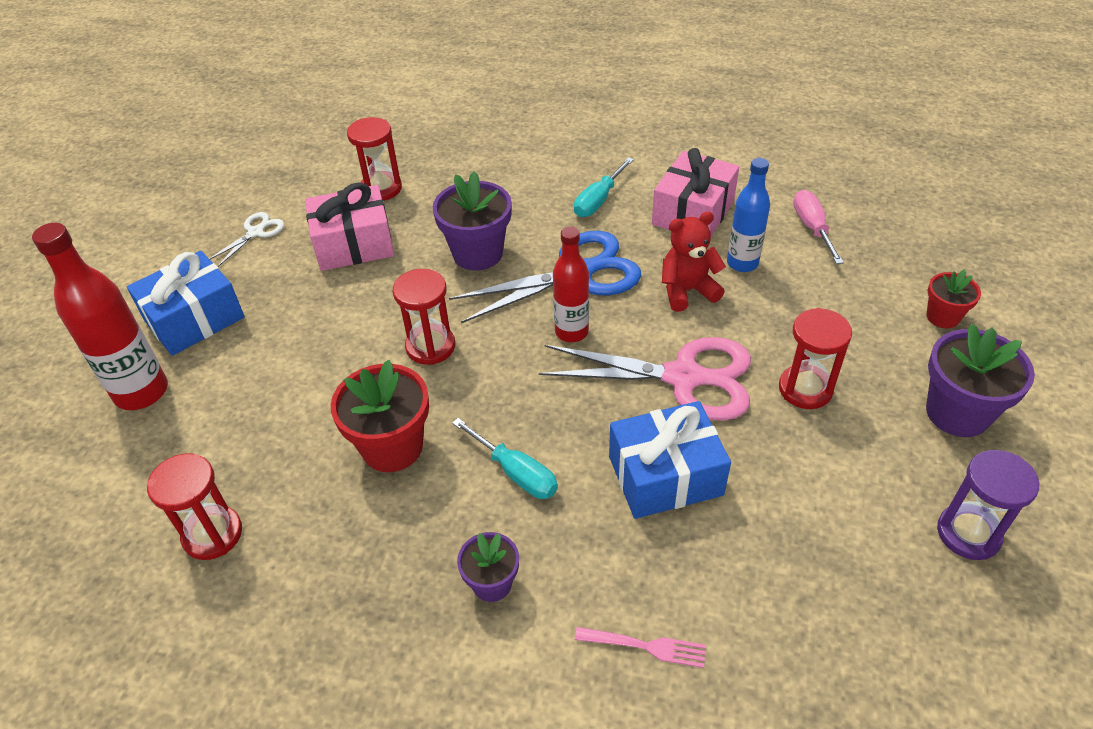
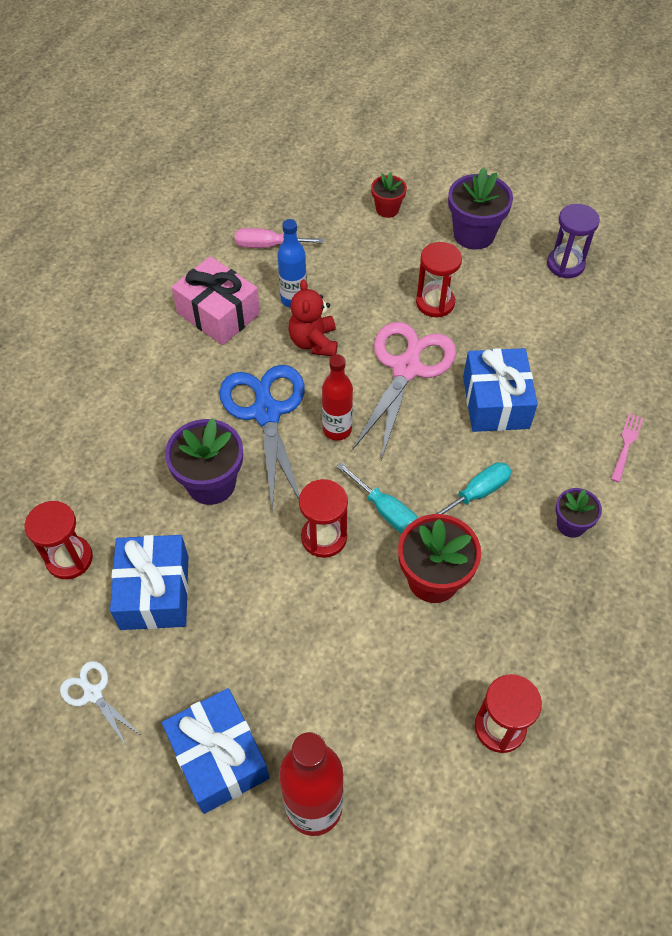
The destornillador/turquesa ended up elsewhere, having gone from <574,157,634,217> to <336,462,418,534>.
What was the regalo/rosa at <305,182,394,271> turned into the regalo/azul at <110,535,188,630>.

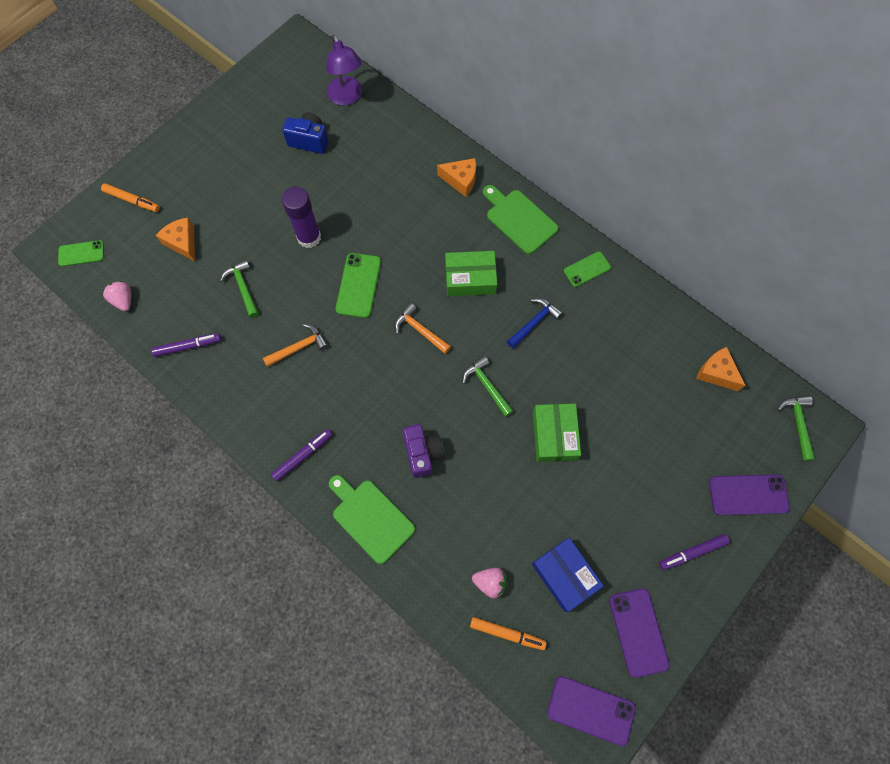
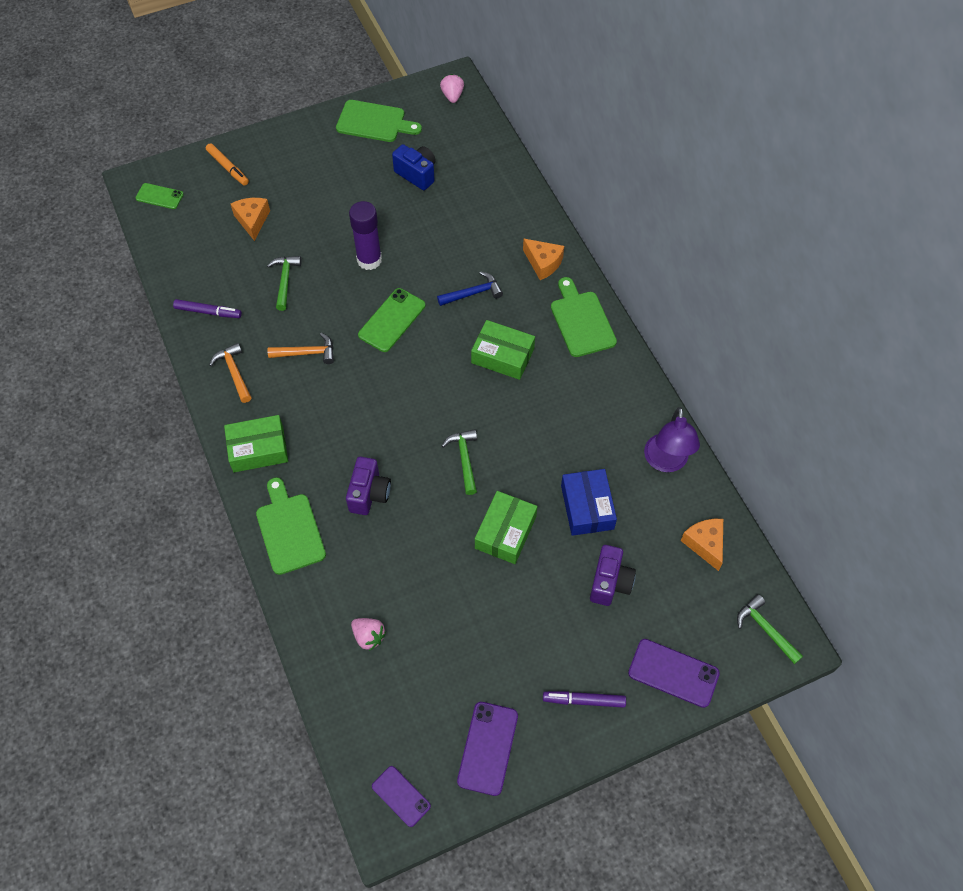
The lámpara/morado ended up elsewhere, having gone from <326,34,362,105> to <644,407,700,472>.
The second view lost the móvil/verde at <564,251,611,287>.
The fresa/rosa ended up elsewhere, having gone from <102,281,131,311> to <440,74,464,103>.
The martillo/azul ended up elsewhere, having gone from <507,298,563,349> to <437,271,503,306>.
The martillo/naranja ended up elsewhere, having gone from <395,303,451,354> to <209,343,252,403>.
The martillo/verde at <777,396,815,461> ended up facing another way, 60 degrees counterclockwise from before.
Where the rotulador/morado stood at <271,429,332,481>, the caja/verde came to stand at <224,415,288,472>.
The caja/azul ended up elsewhere, having gone from <532,538,604,612> to <561,469,617,536>.
The second view lost the rotulador/naranja at <470,617,547,650>.
The size of the móvil/morado at <547,676,635,746> changed by a factor of 0.66.
The second view gained the tabla de cortar/verde at <336,100,422,142>.
The second view gained the cámara/morado at <590,545,636,606>.

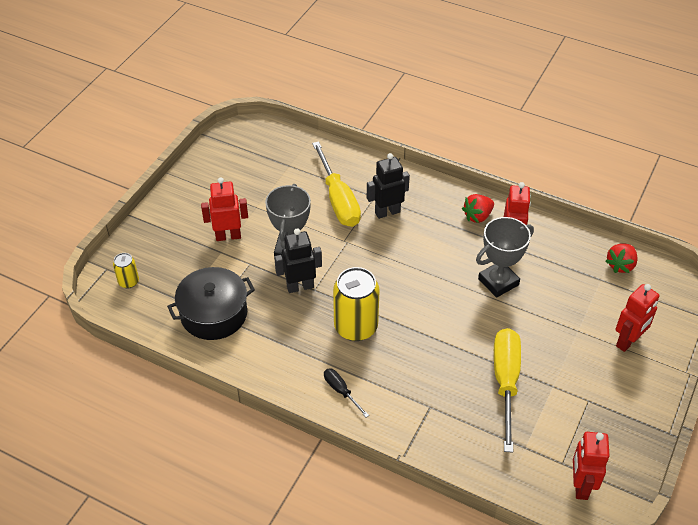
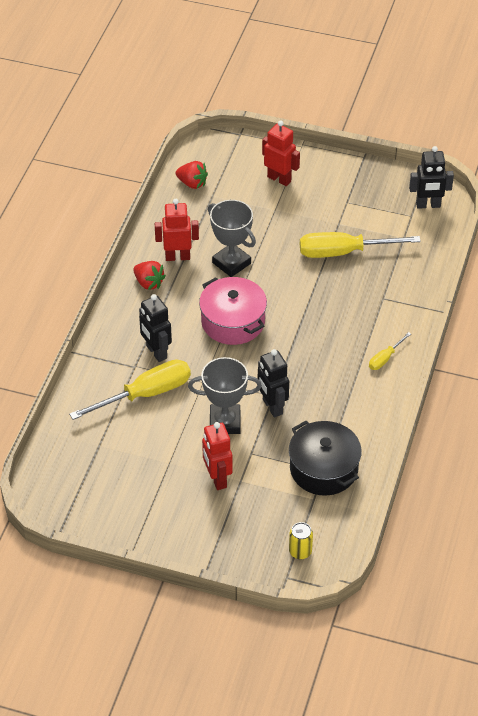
The second view lost the lata/amarillo at <333,267,380,341>.
What was the destornillador/negro at <324,368,369,417> turned into the destornillador/amarillo at <369,332,411,370>.
What was the robot/rojo at <573,432,609,500> turned into the robot/negro at <409,146,454,209>.
The second view gained the olla/rosa at <199,277,267,345>.

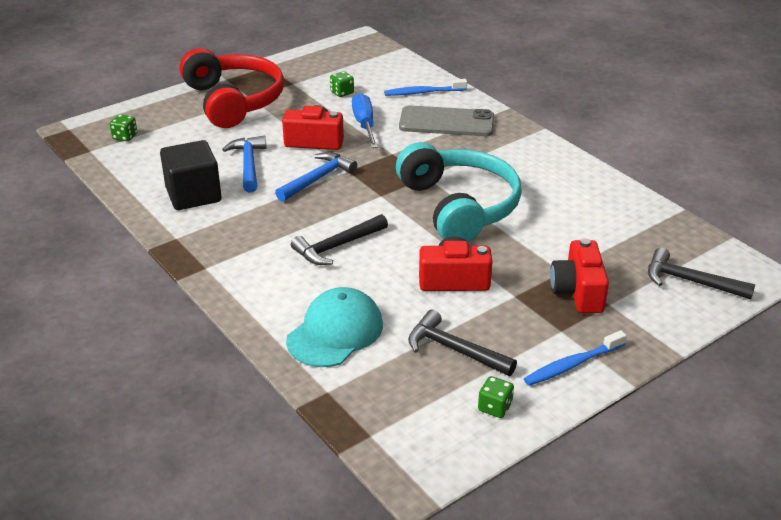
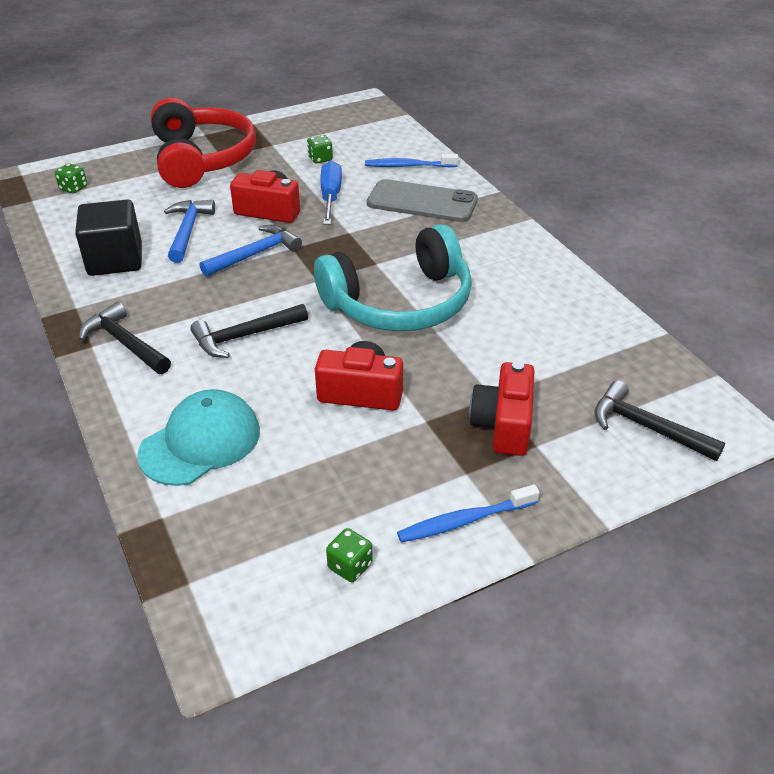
The auriculares/turquesa at <396,142,522,242> ended up facing another way, 75 degrees clockwise from before.
The martillo/negro ended up elsewhere, having gone from <408,310,517,376> to <79,302,171,374>.

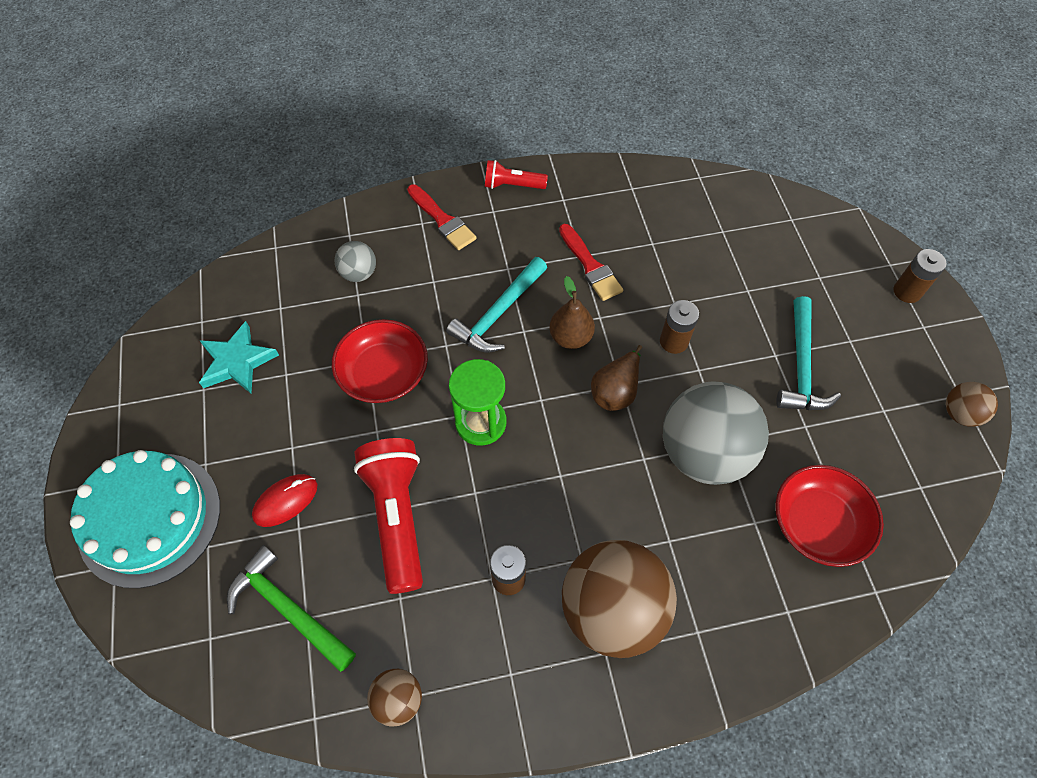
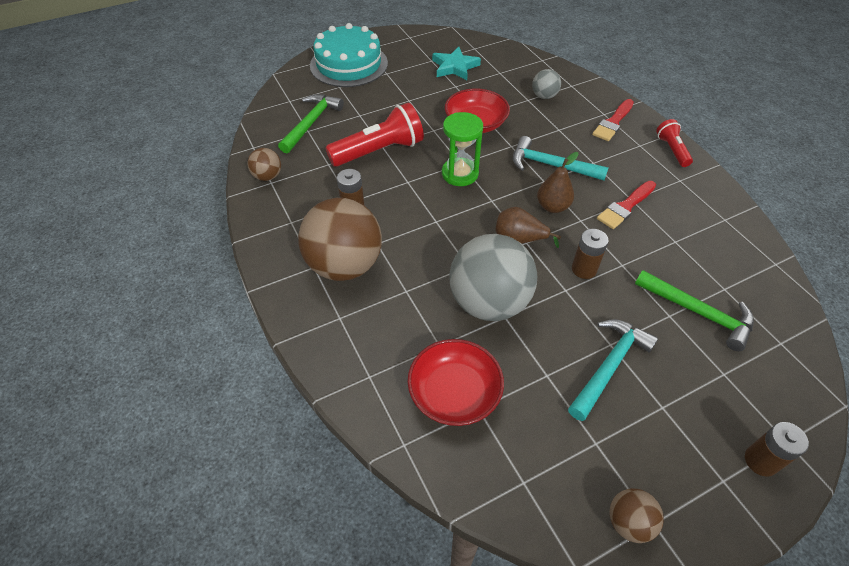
The martillo/turquesa at <776,296,841,410> ended up facing another way, 135 degrees clockwise from before.
The second view lost the ratón/rojo at <252,474,317,527>.
The second view gained the martillo/verde at <635,270,754,351>.

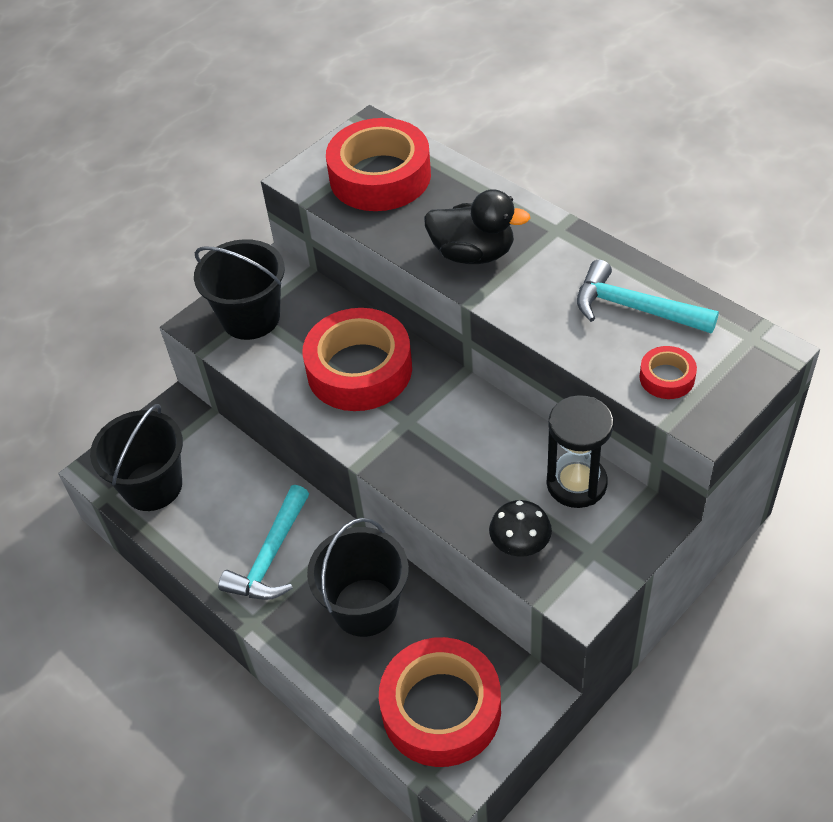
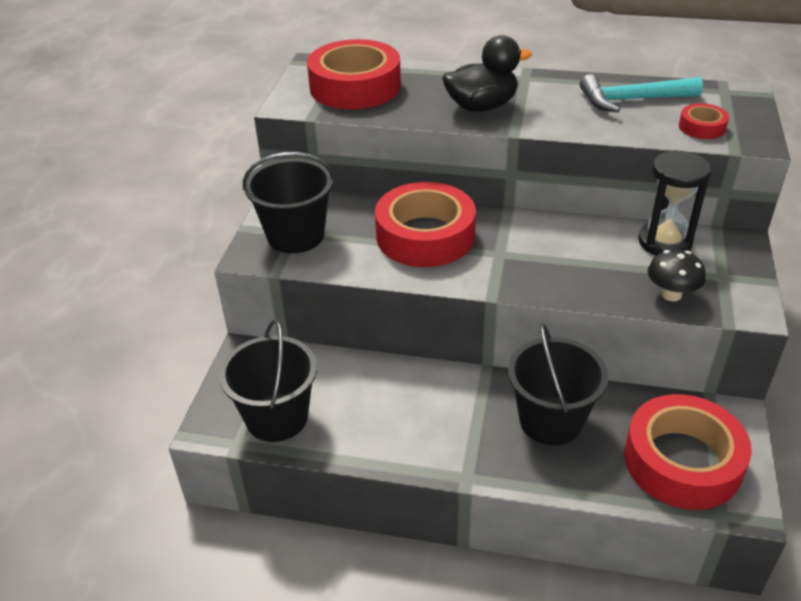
The second view lost the martillo/turquesa at <218,485,309,600>.

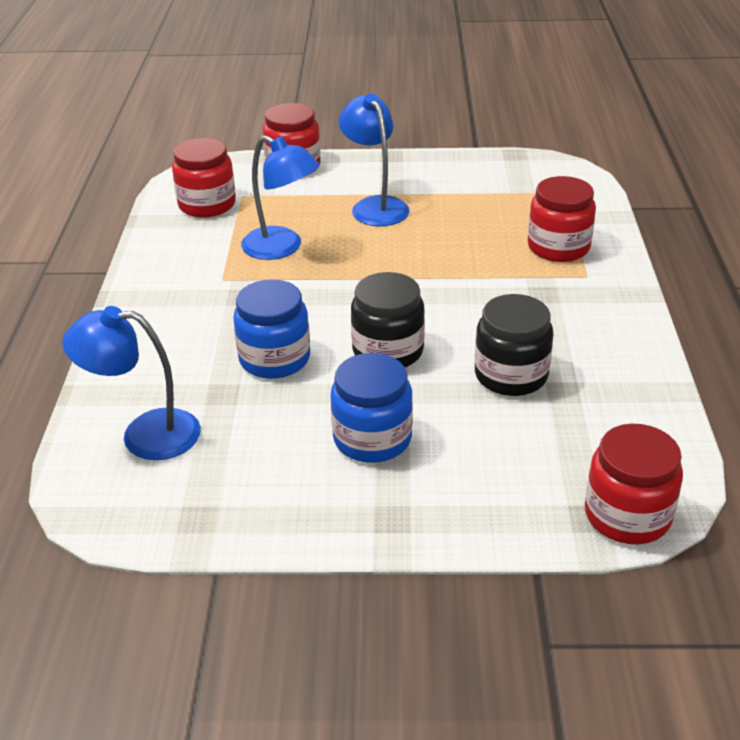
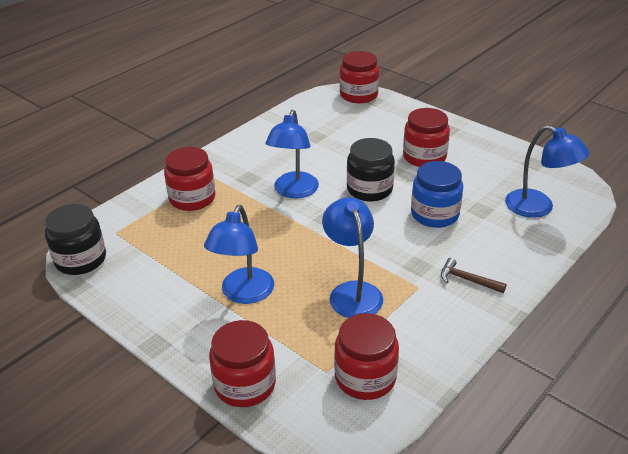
The tarro/negro ended up elsewhere, having gone from <475,294,553,396> to <45,204,106,275>.
What was the tarro/azul at <331,353,413,463> turned into the tarro/rojo at <403,108,450,167>.
The second view gained the lámpara/azul at <265,110,319,198>.
The second view gained the martillo/marrón at <441,258,507,293>.

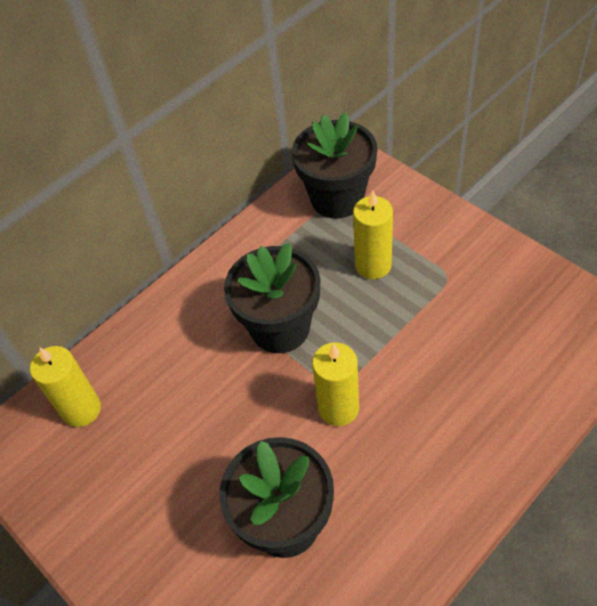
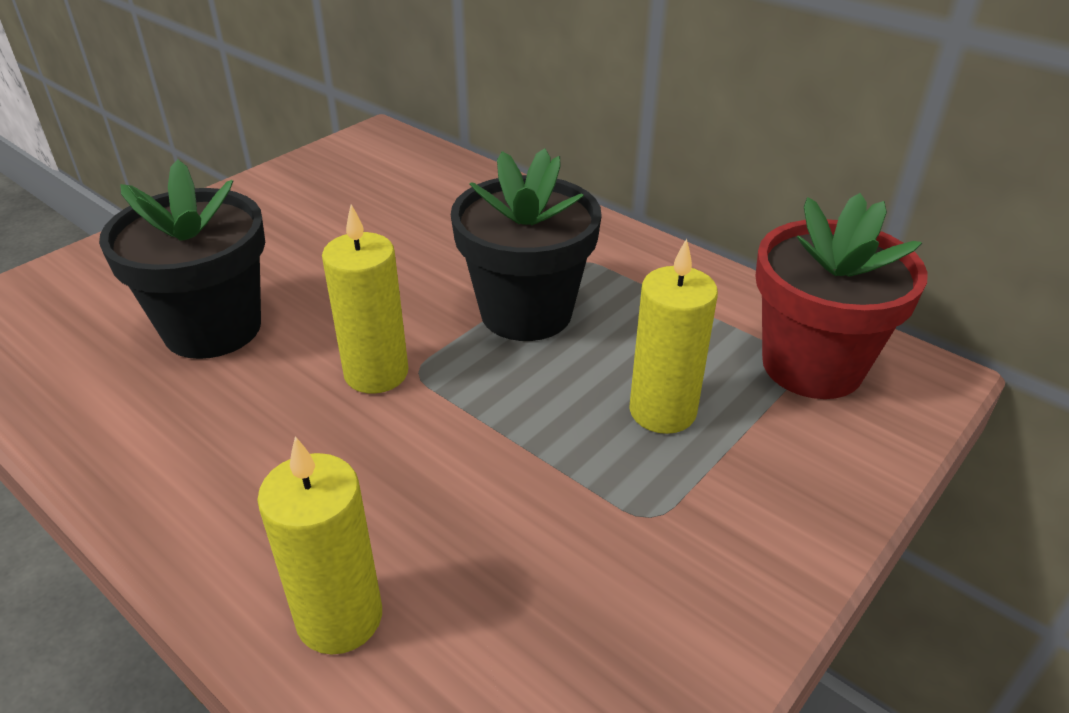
What was the maceta/negro at <292,112,378,219> turned into the maceta/rojo at <755,193,928,399>.
The vela/amarillo ended up elsewhere, having gone from <30,346,101,427> to <257,436,382,655>.

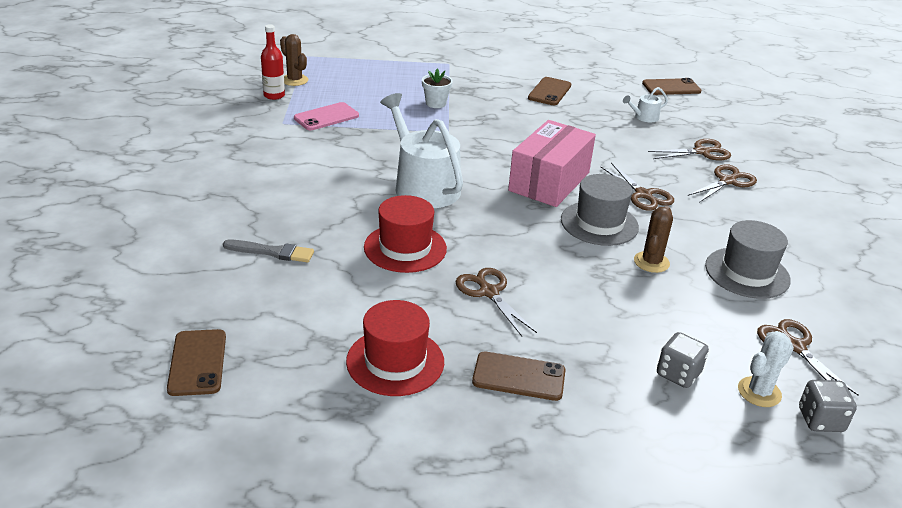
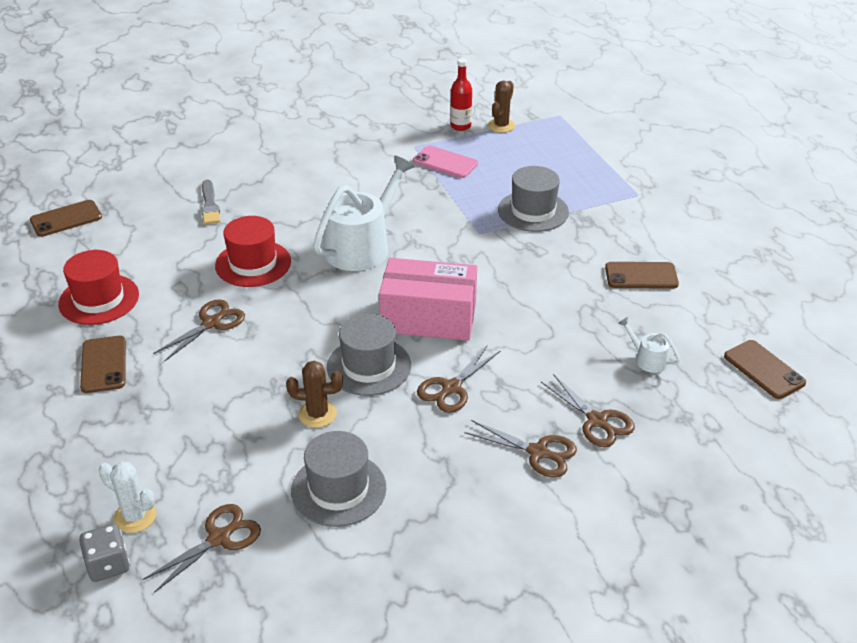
Where the maceta/blanco stood at <422,69,453,108>, the sombrero/gris came to stand at <498,166,569,232>.
The second view lost the dado/gris at <657,332,709,388>.

